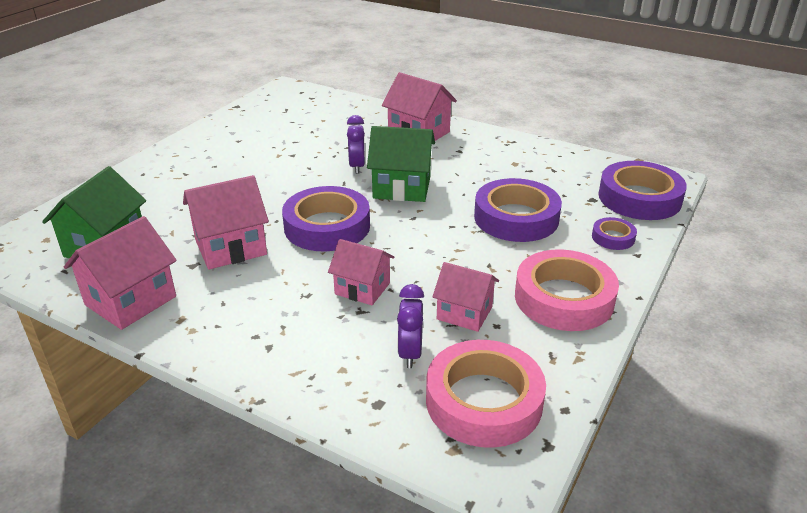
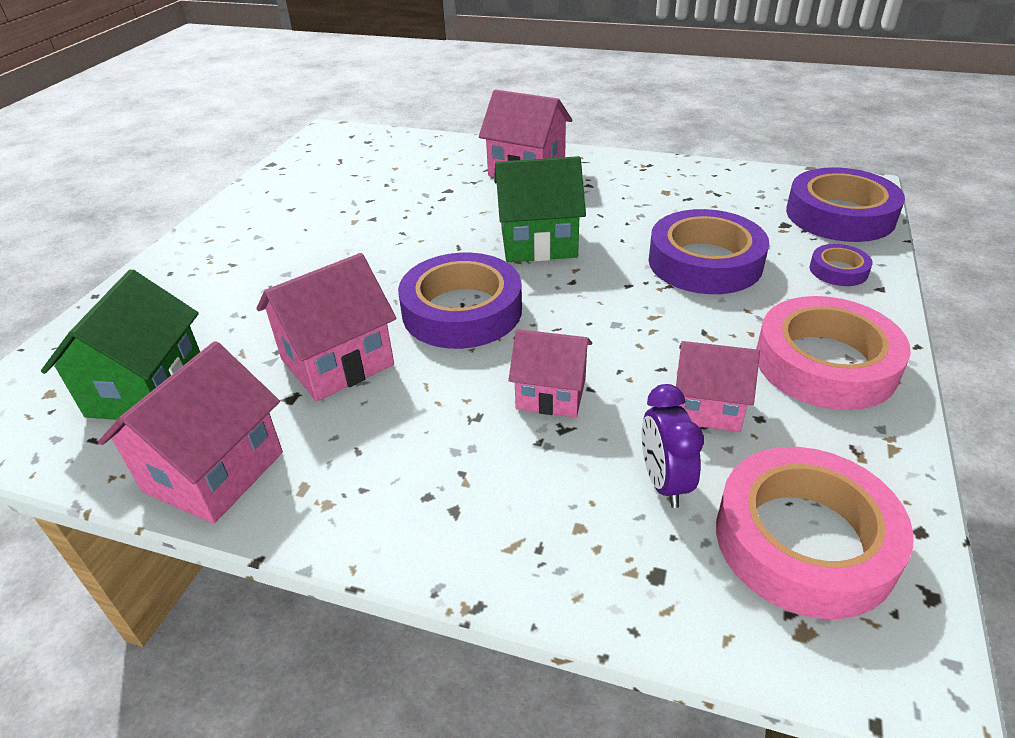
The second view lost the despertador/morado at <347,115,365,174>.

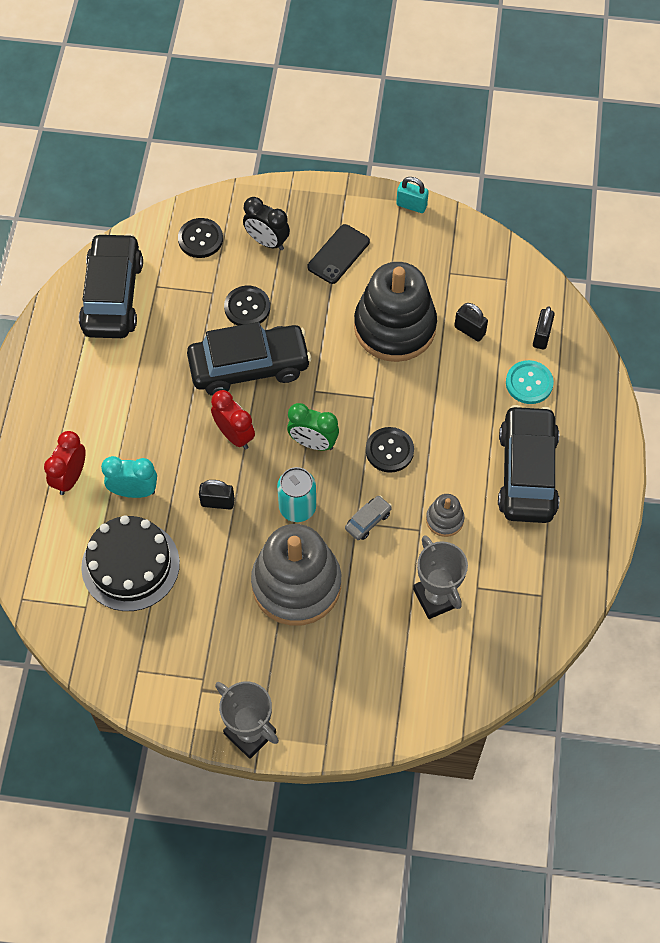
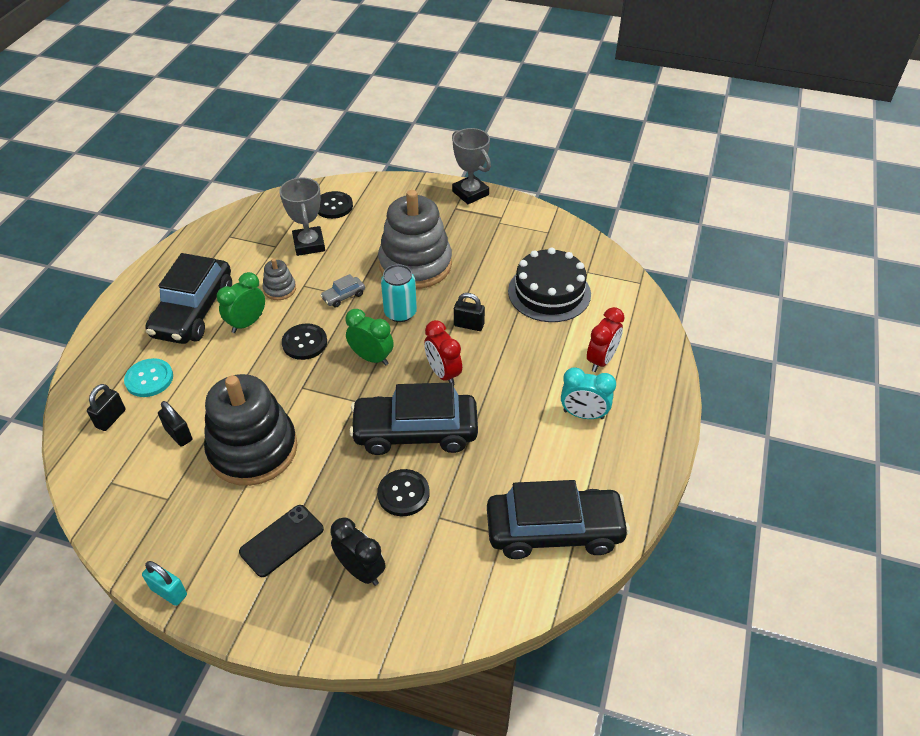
The botón/negro ended up elsewhere, having gone from <178,218,223,258> to <318,191,353,219>.
The coche/negro at <79,233,143,338> ended up facing another way, 105 degrees counterclockwise from before.
The despertador/turquesa ended up elsewhere, having gone from <101,456,157,498> to <561,367,616,419>.
The second view gained the despertador/verde at <217,272,265,333>.

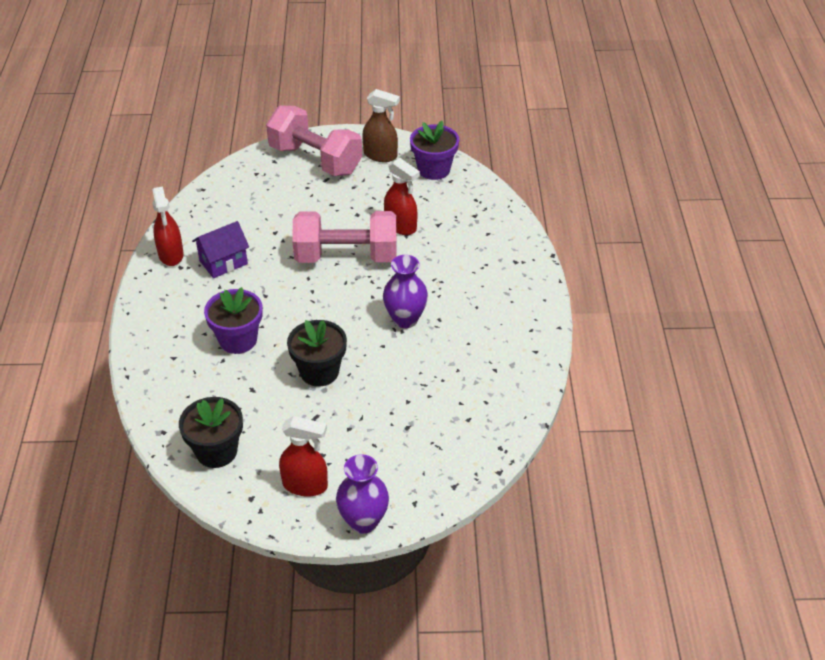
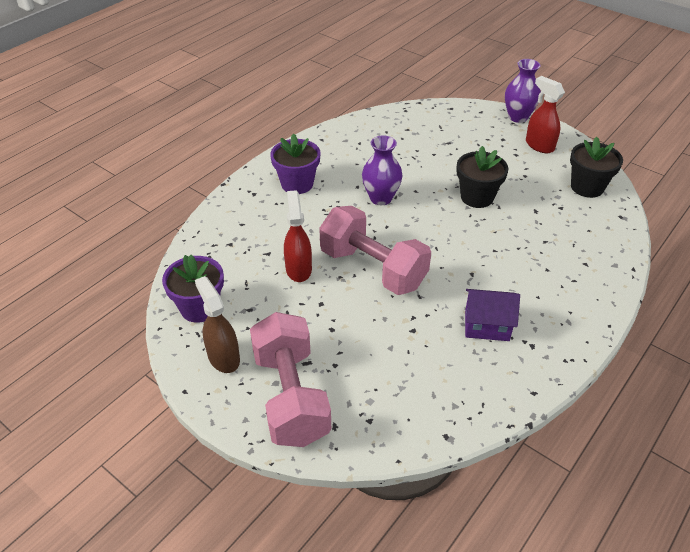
The second view lost the pulverizador/rojo at <153,186,184,266>.
The maceta/morado ended up elsewhere, having gone from <204,287,262,354> to <270,133,320,194>.

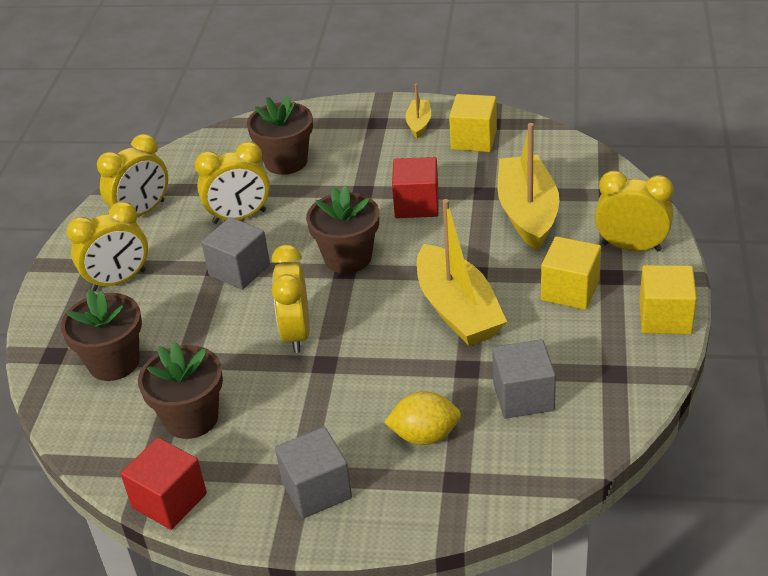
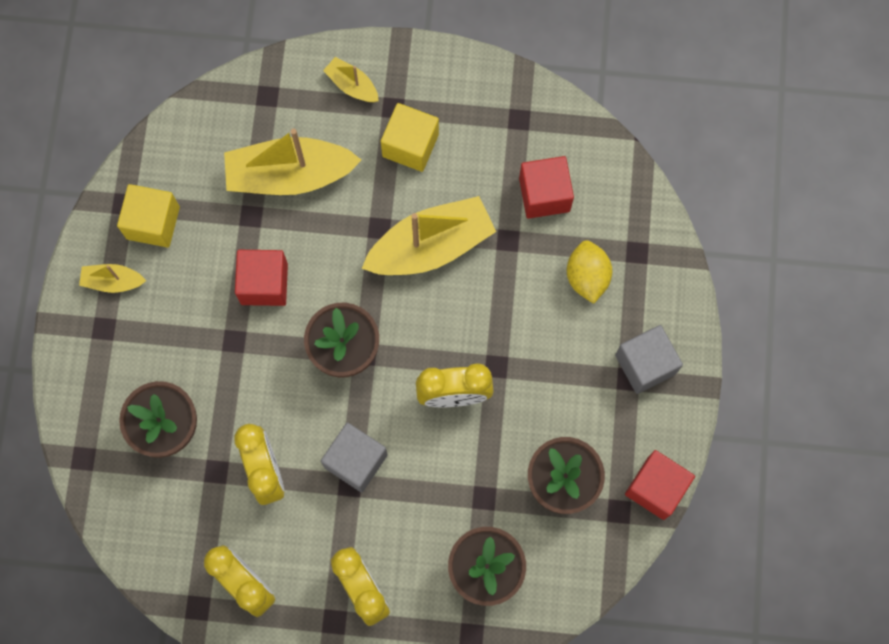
Where the despertador/amarillo stood at <595,171,673,252>, the barco/amarillo came to stand at <323,57,379,102>.
The second view lost the cubo/amarillo at <639,265,697,334>.
What was the cubo/gris at <492,339,556,418> turned into the cubo/rojo at <519,156,574,219>.

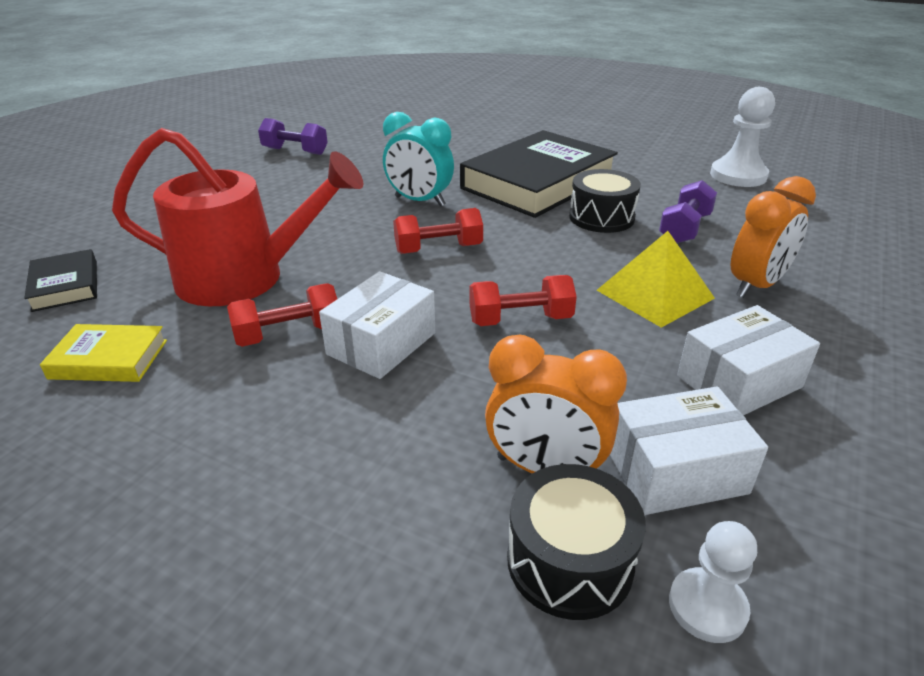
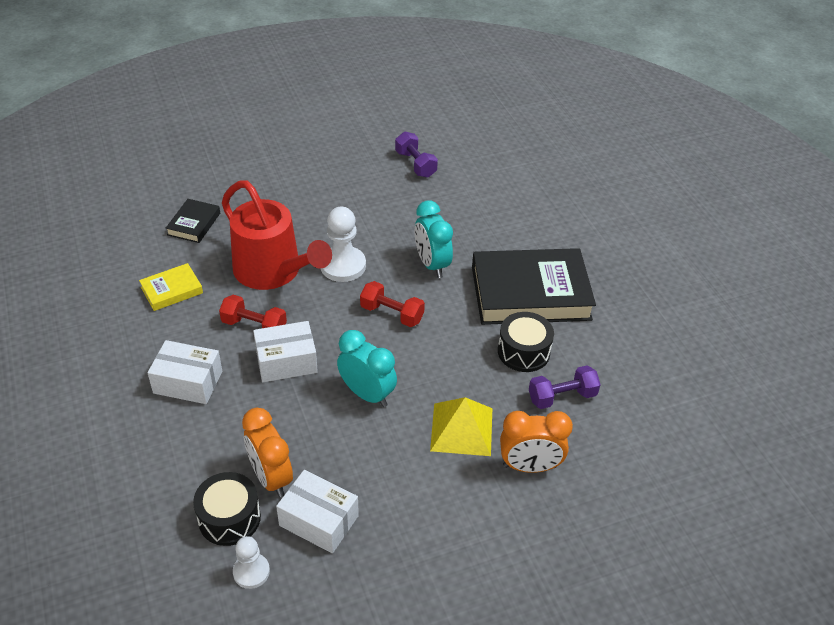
The peón/blanco ended up elsewhere, having gone from <710,87,775,187> to <321,207,366,282>.
Where the mancuerna/rojo stood at <469,275,577,326>, the despertador/turquesa came to stand at <337,330,397,407>.
The caja/blanco ended up elsewhere, having gone from <677,305,820,415> to <148,340,222,404>.
The libro/amarillo at <40,324,167,382> ended up facing another way, 75 degrees counterclockwise from before.

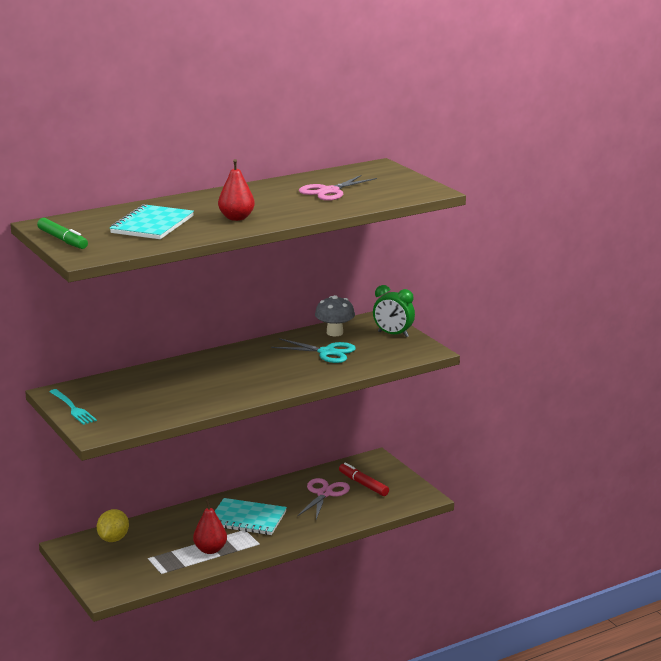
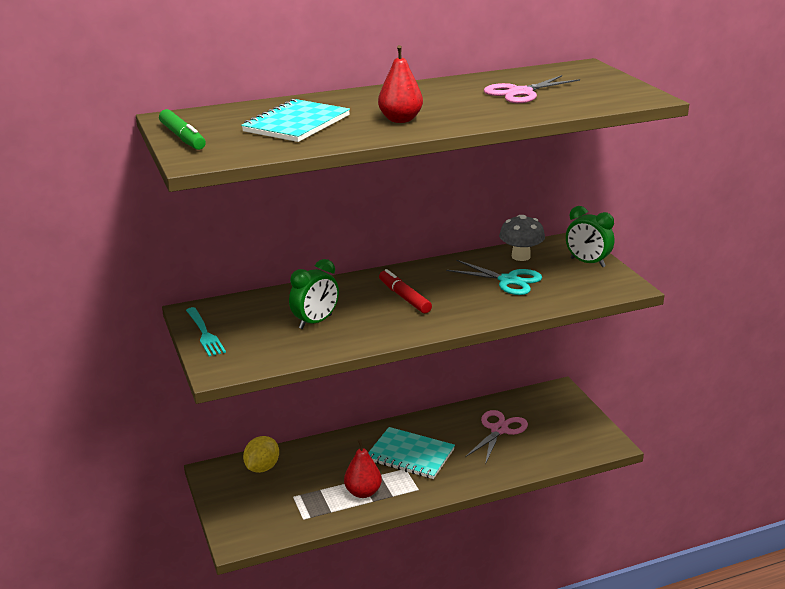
The rotulador/rojo ended up elsewhere, having gone from <339,463,389,496> to <379,269,432,313>.
The second view gained the despertador/verde at <289,259,339,329>.

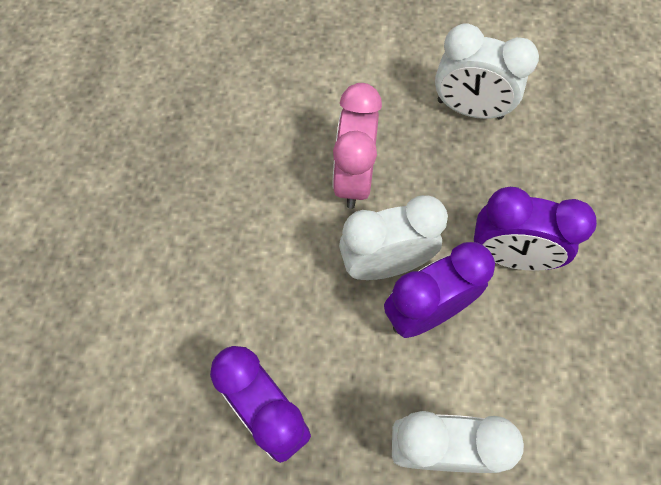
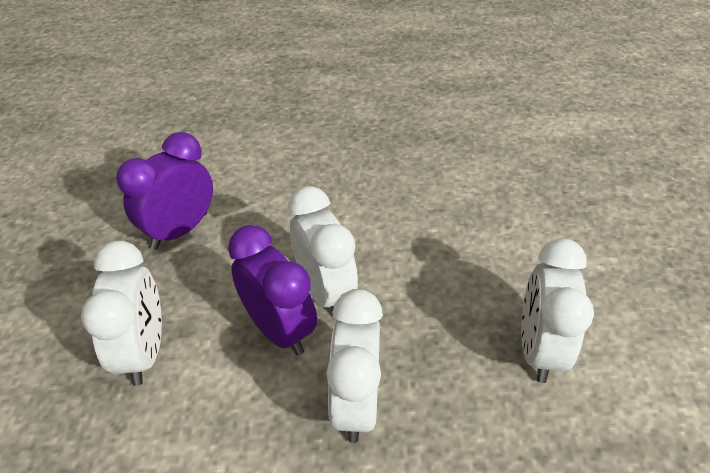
The second view lost the despertador/rosa at <333,83,382,209>.
What was the despertador/morado at <474,187,597,271> turned into the despertador/blanco at <326,289,383,443>.

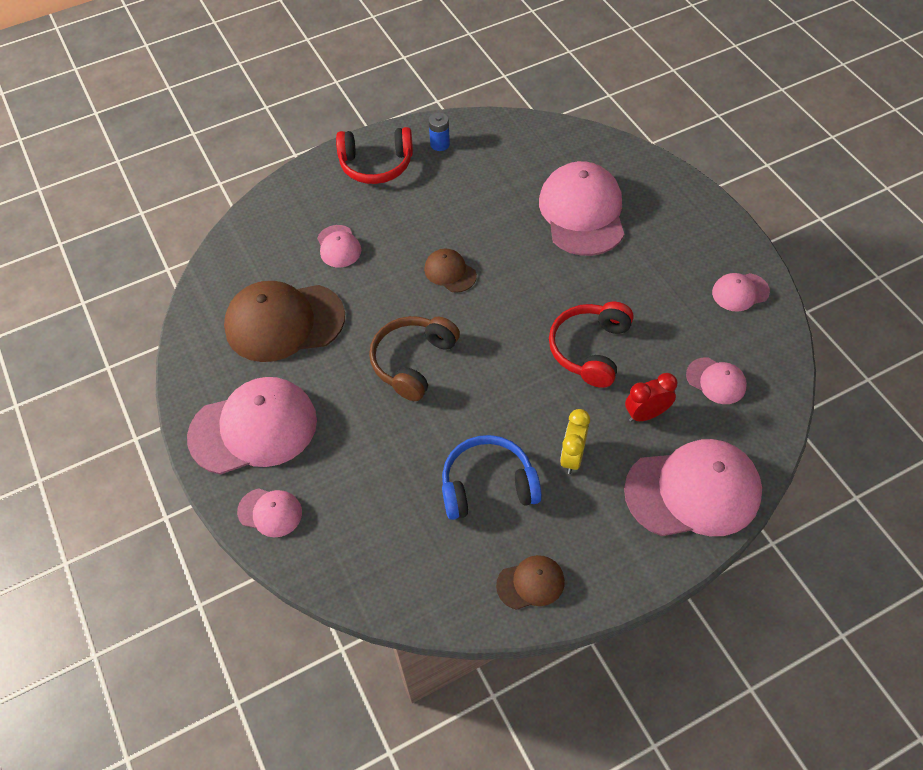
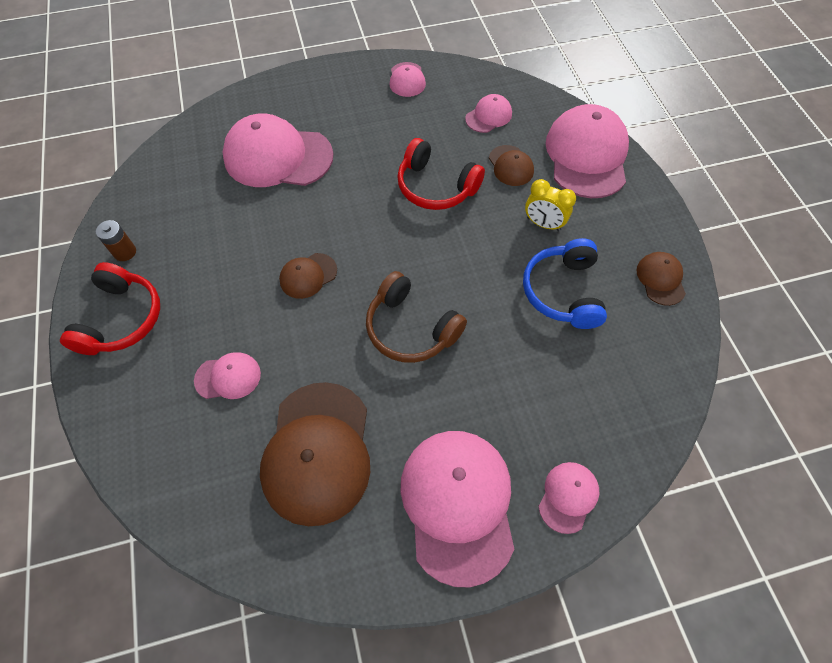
What was the pila/azul at <428,112,450,151> turned into the pila/marrón at <96,220,136,261>.
Where the despertador/rojo stood at <625,373,677,422>, the gorra/marrón came to stand at <489,145,534,186>.

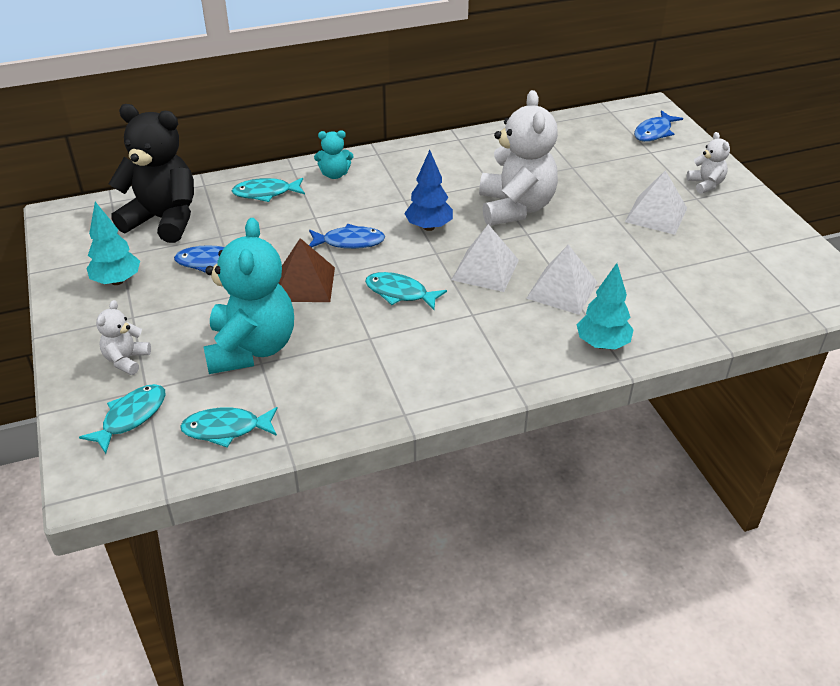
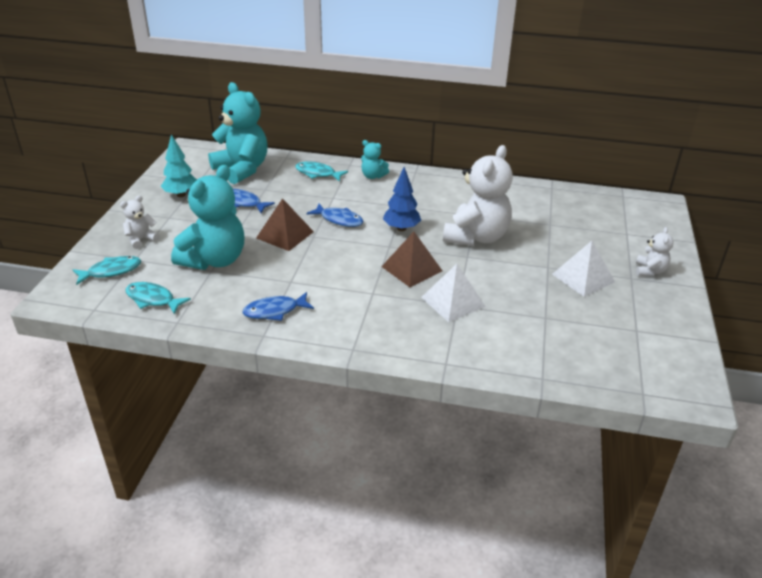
What was the osito/negro at <109,104,194,243> turned into the osito/turquesa at <208,82,268,184>.
The pez/azul ended up elsewhere, having gone from <634,110,683,142> to <242,292,314,321>.
What was the pirámide/blanco at <452,224,519,292> turned into the pirámide/marrón at <381,232,442,287>.
The second view lost the árbol/turquesa at <576,263,634,349>.
The second view lost the pez/turquesa at <365,272,447,310>.

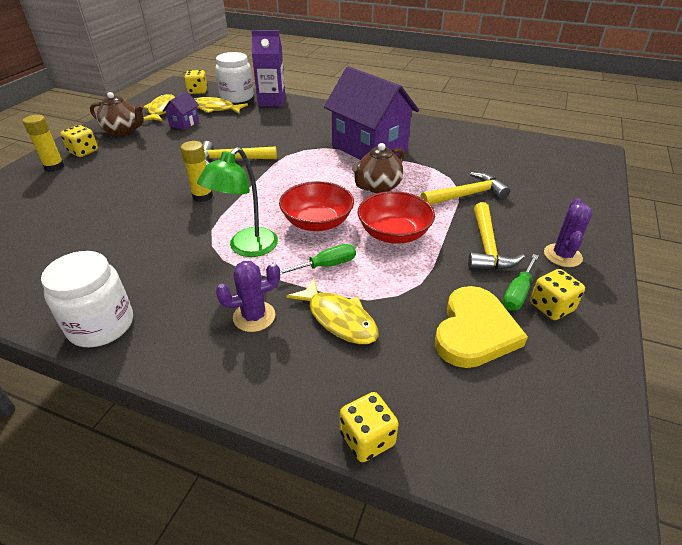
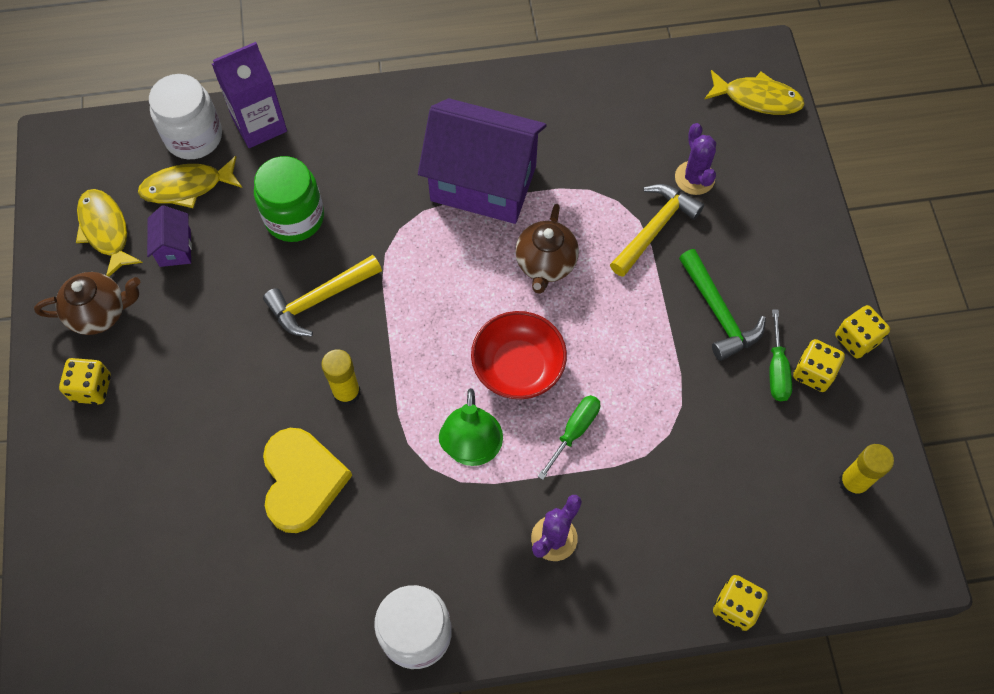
The dado/amarillo ended up elsewhere, having gone from <184,70,208,94> to <835,305,890,358>.
The barra de pegamento/amarillo ended up elsewhere, having gone from <23,115,64,172> to <839,444,894,497>.
The second view lost the cuenco/rojo at <357,191,435,244>.
The cactus/morado ended up elsewhere, having gone from <544,198,592,267> to <675,123,716,195>.
What was the martillo/amarillo at <468,202,525,270> turned into the martillo/verde at <679,249,766,361>.
The pez/amarillo ended up elsewhere, having gone from <286,279,379,344> to <704,70,805,115>.
The corazón/amarillo ended up elsewhere, having gone from <435,286,528,368> to <263,428,352,533>.
The second view gained the tarro/verde at <254,156,324,242>.

